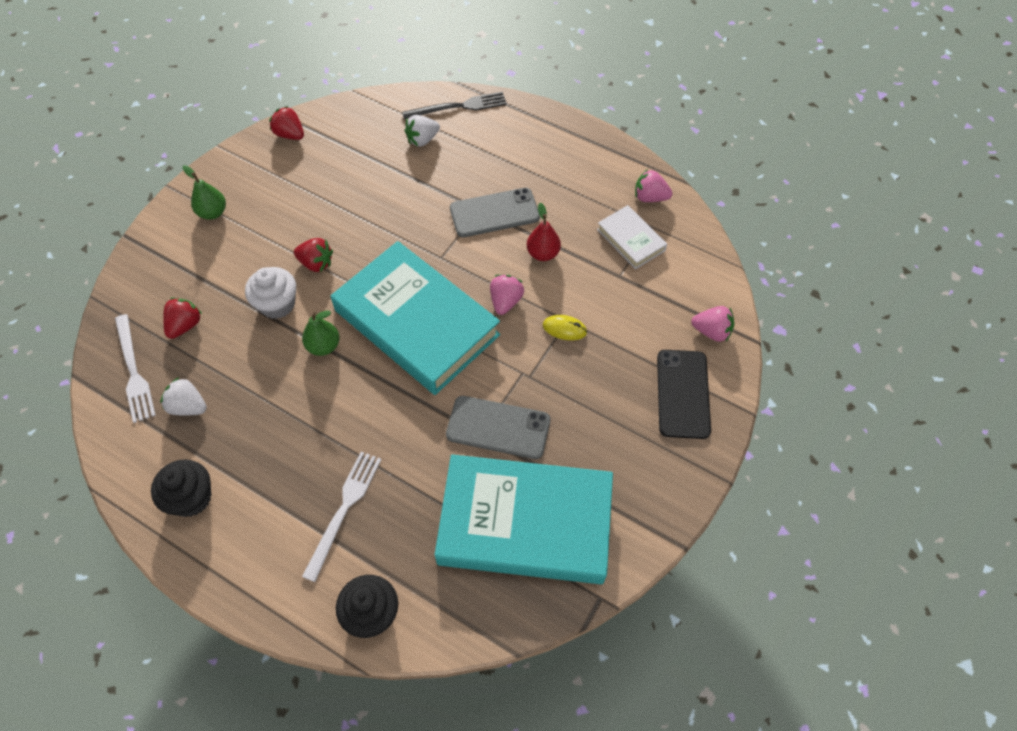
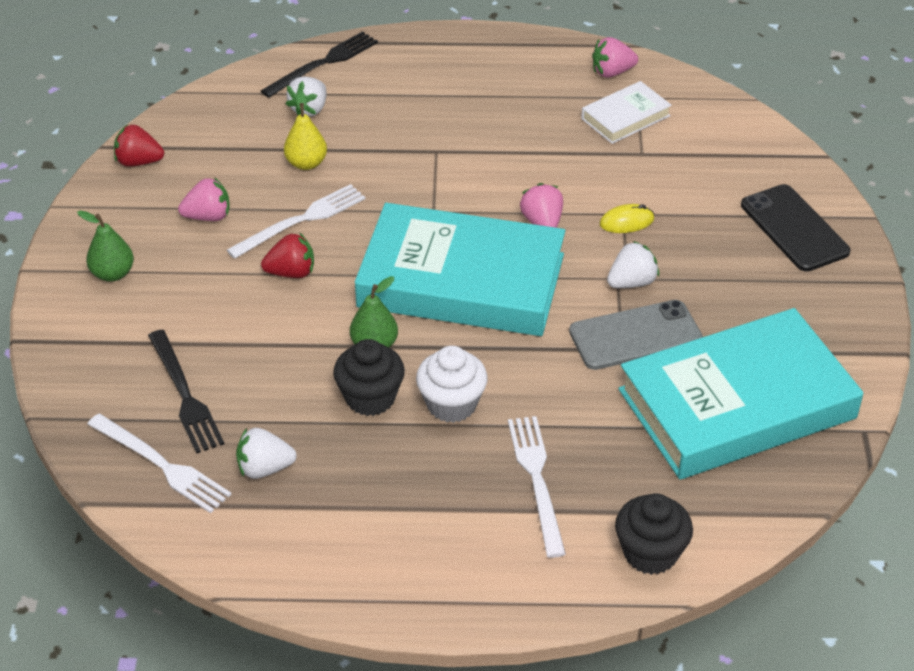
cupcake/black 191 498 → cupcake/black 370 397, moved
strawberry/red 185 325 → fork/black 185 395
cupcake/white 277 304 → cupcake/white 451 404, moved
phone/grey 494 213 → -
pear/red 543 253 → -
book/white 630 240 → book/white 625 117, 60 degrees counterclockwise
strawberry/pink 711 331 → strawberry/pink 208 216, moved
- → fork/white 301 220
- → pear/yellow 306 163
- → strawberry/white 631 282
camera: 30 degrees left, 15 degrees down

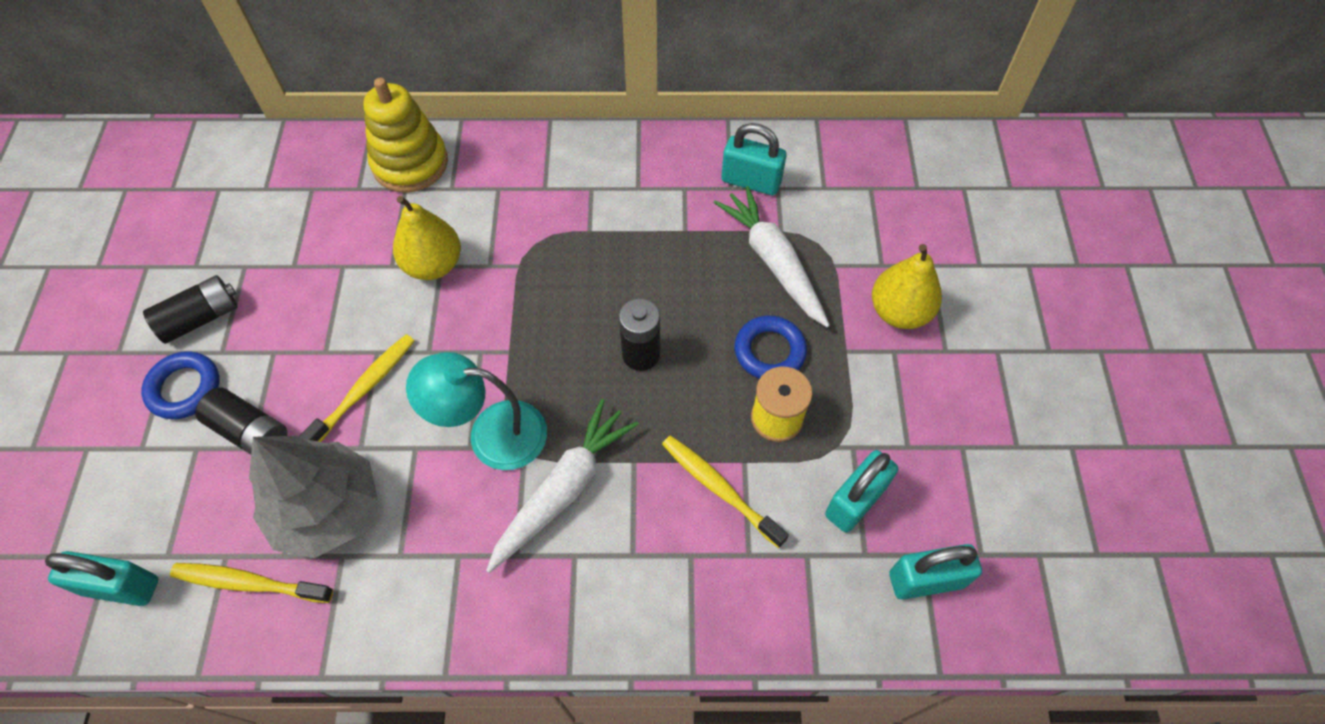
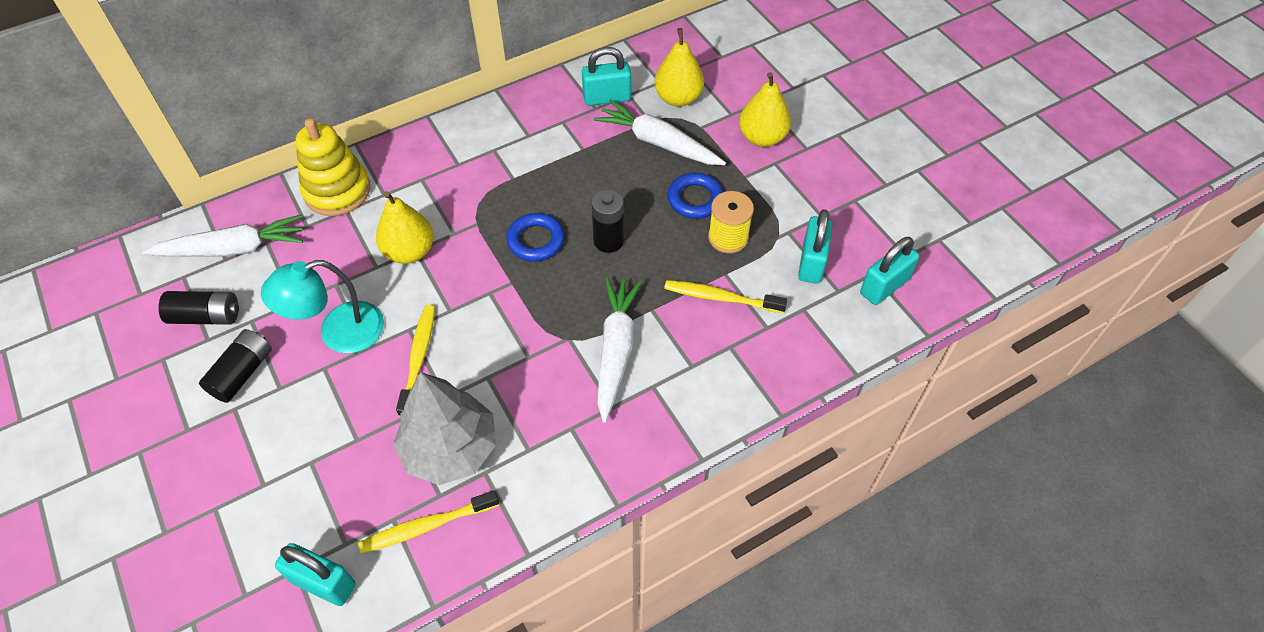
padlock/turquoise 121 586 → padlock/turquoise 323 583, 45 degrees clockwise
ring/blue 184 388 → ring/blue 536 240, moved
battery/black 250 432 → battery/black 206 316, moved
lamp/turquoise 491 434 → lamp/turquoise 338 333, moved
- → carrot/white 233 249
- → pear/yellow 678 98
camera: 30 degrees left, 5 degrees down

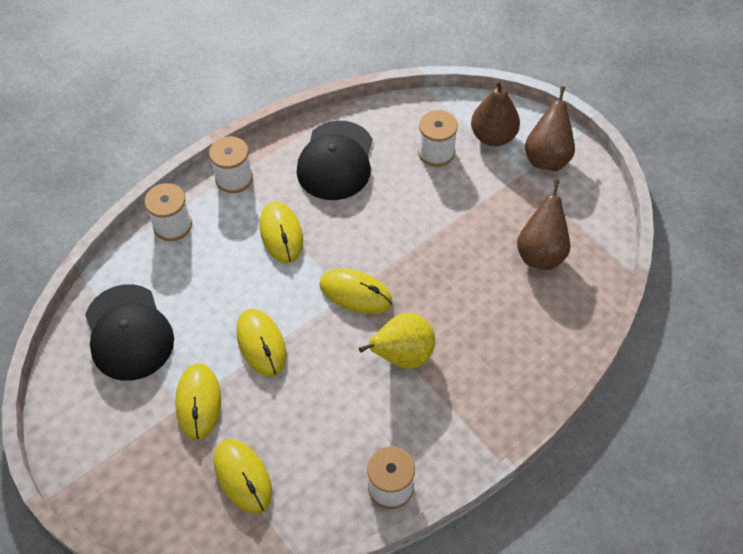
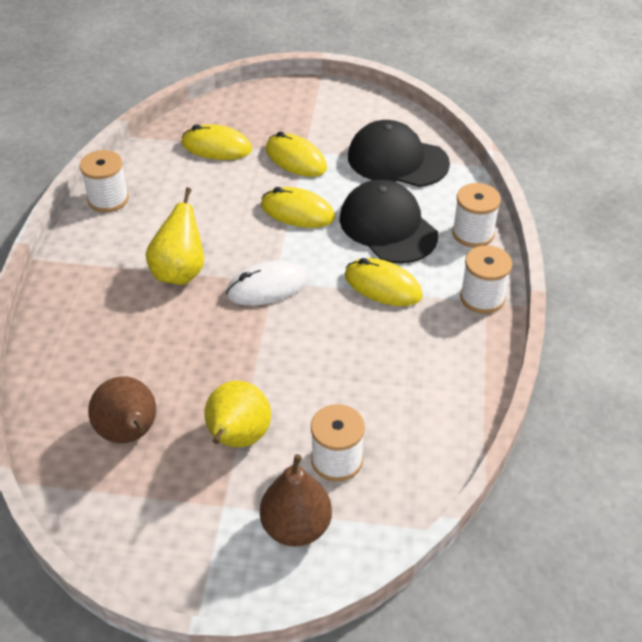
cap/black 336 161 → cap/black 388 226, moved
mouse/yellow 355 293 → mouse/white 267 287
pear/brown 547 158 → -
- → pear/yellow 237 438
camera: 135 degrees right, 10 degrees down

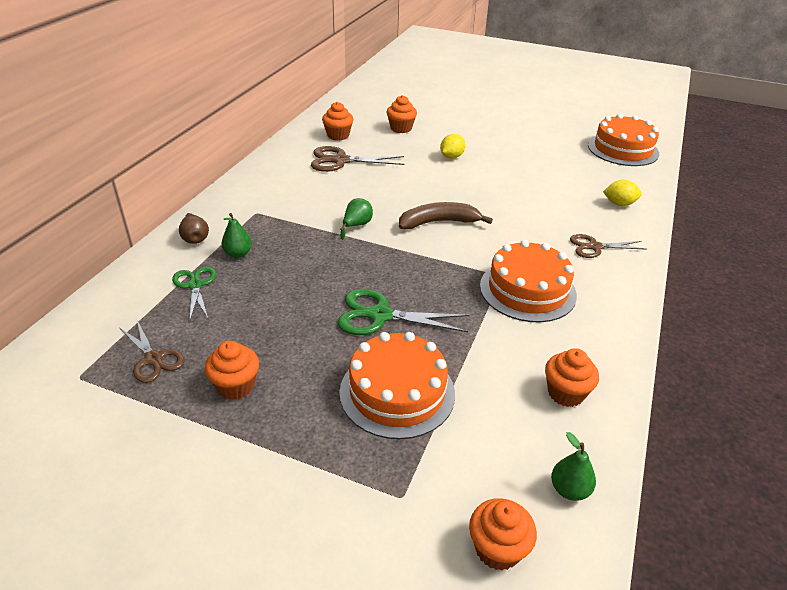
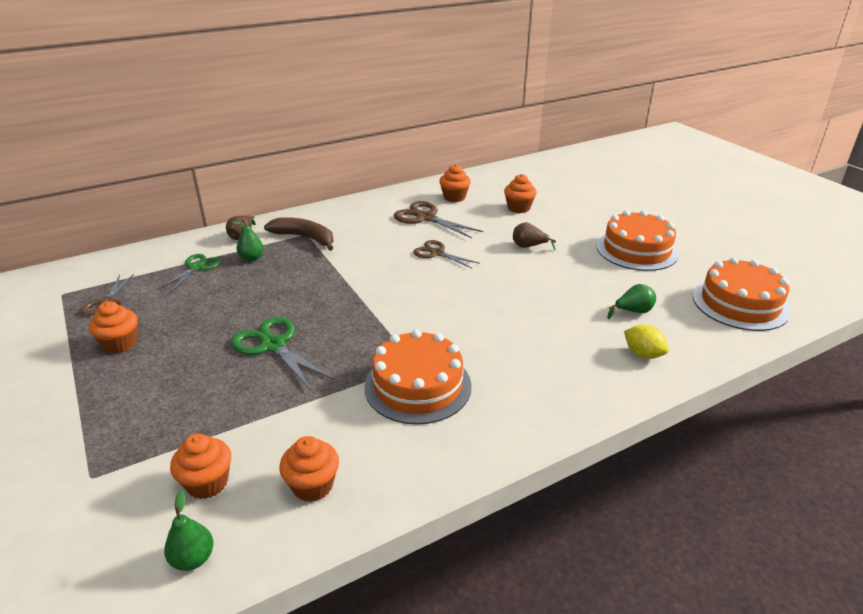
pear/green 356 225 → pear/green 633 312, moved
cake/orange 397 392 → cake/orange 636 250, moved
banana/brown 439 222 → banana/brown 305 238, moved
lemon/yellow 451 157 → pear/brown 529 246
cupcake/orange 497 549 → cupcake/orange 207 483, moved
scissors/brown 594 247 → scissors/brown 437 253, moved
camera: 40 degrees right, 5 degrees down

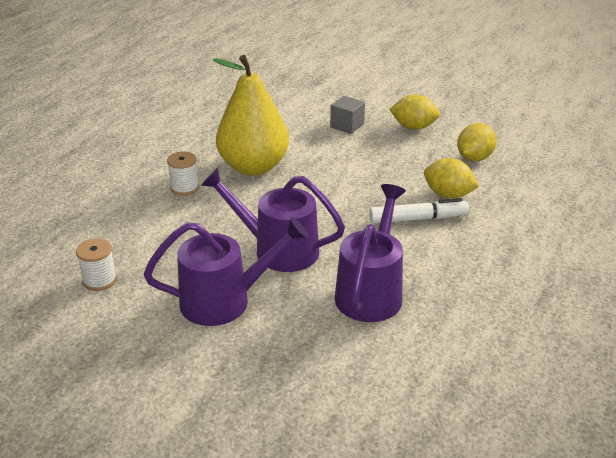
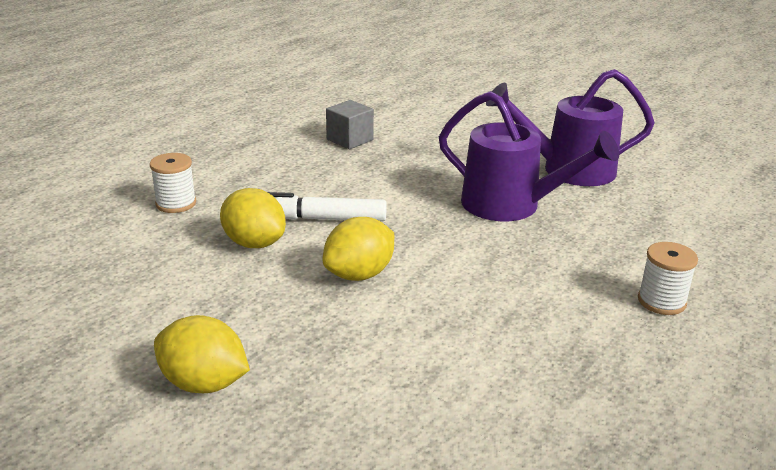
spool/white 100 280 → spool/white 176 203, moved
pear/yellow 253 167 → -
cube/grey 347 126 → cube/grey 350 140, moved
watering can/purple 371 291 → -
lemon/yellow 474 158 → lemon/yellow 359 274, moved
camera: 170 degrees left, 5 degrees down

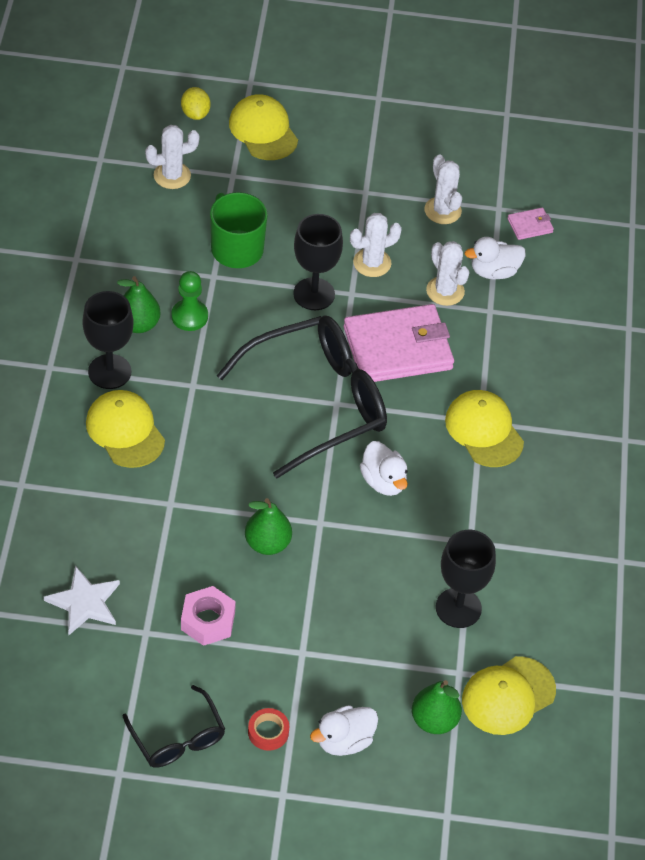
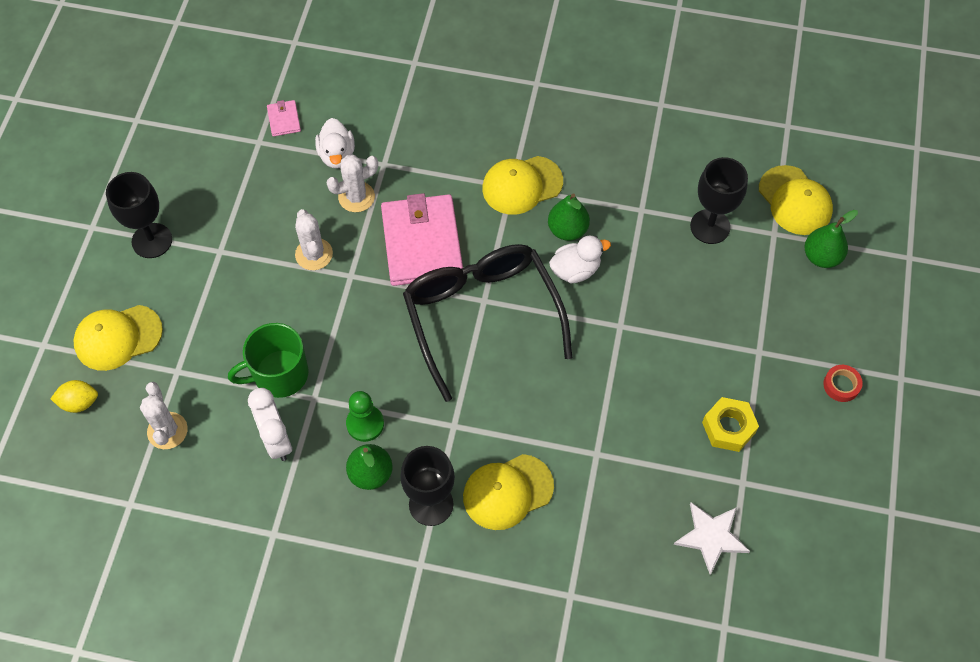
glasses/black 178 738 → -
nut/pink 208 621 → nut/yellow 728 427
pear/green 267 543 → pear/green 567 230, moved
goblet/black 314 294 → goblet/black 152 240, moved
duck/white 344 741 → -
cactus/white 442 210 → -
- → clock/white 276 440
camera: 80 degrees left, 10 degrees up

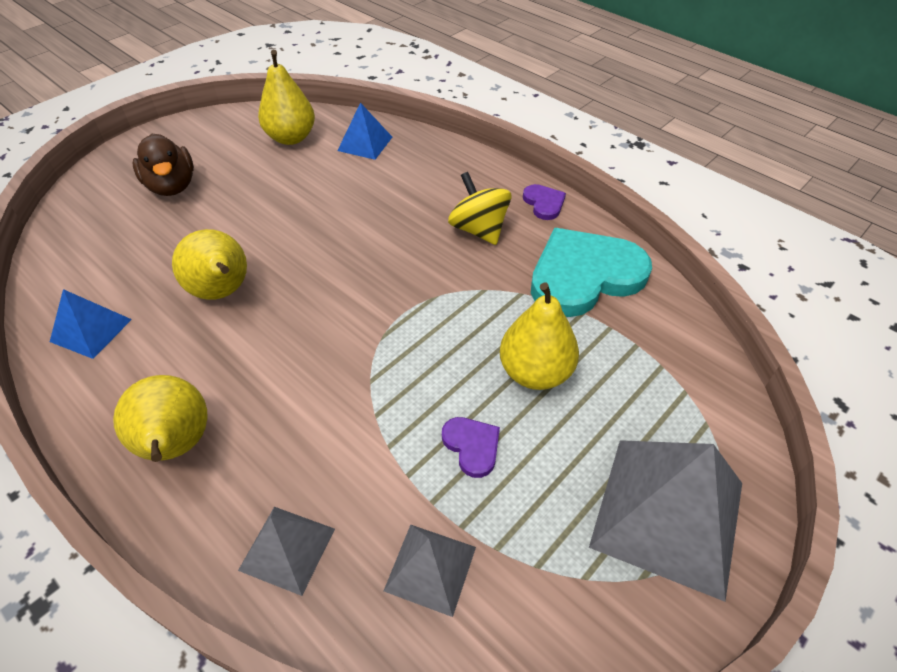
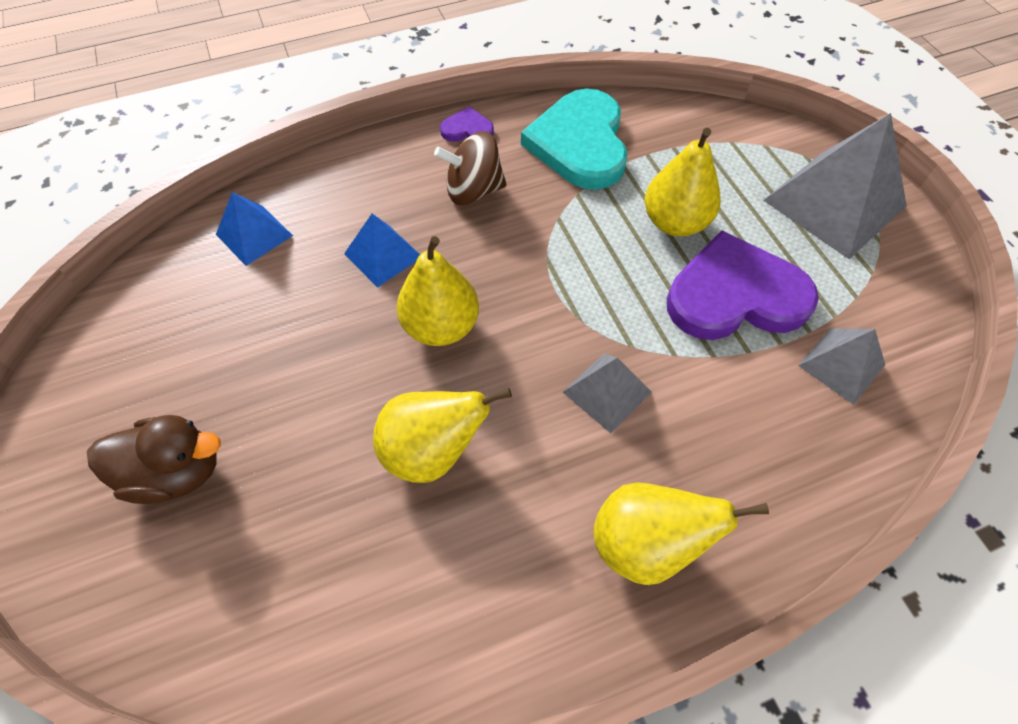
pyramid/blue 91 330 → pyramid/blue 383 255, moved
pyramid/grey 287 549 → pyramid/grey 607 392, moved
pear/yellow 291 138 → pear/yellow 441 326, moved
heart/purple 472 446 → heart/purple 735 295, x2.29
spinning top/yellow 479 229 → spinning top/brown 473 190
camera: 65 degrees left, 10 degrees up

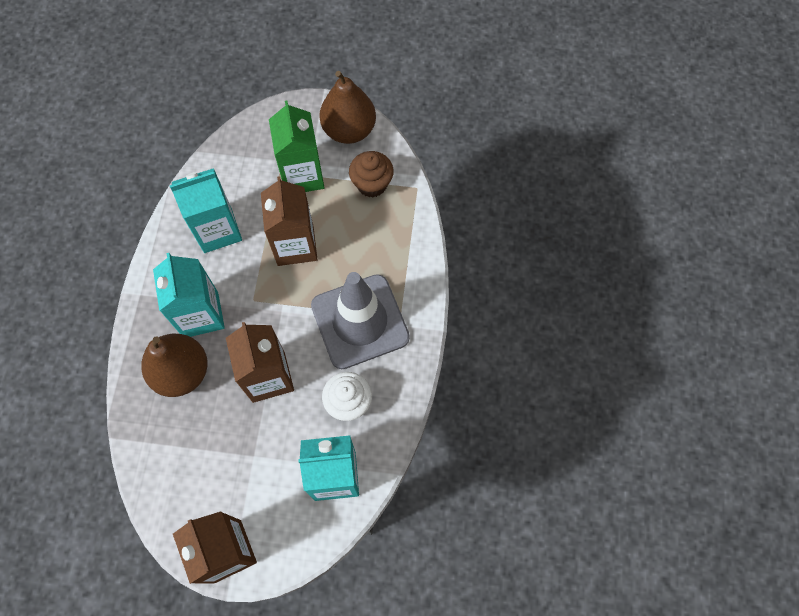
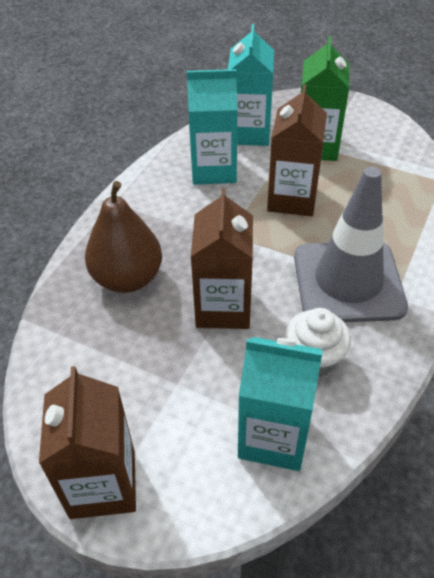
carton/turquoise 201 314 → carton/turquoise 249 133, moved
pear/brown 349 130 → -
cupcake/brown 372 184 → -
camera: 20 degrees right, 20 degrees down

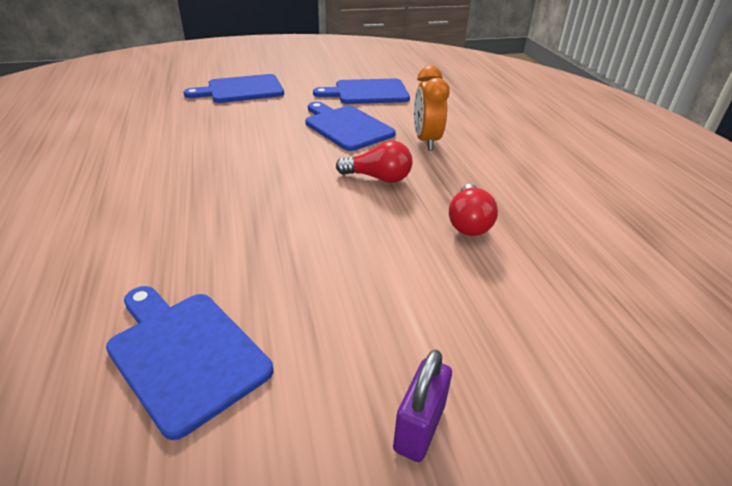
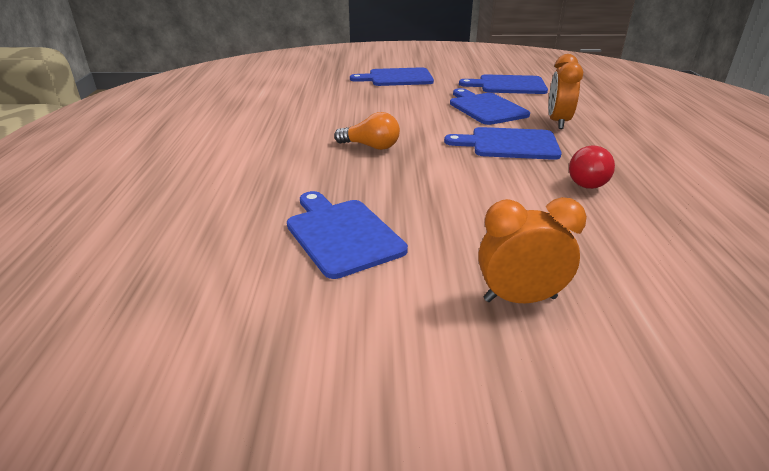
light bulb/red 378 178 → cutting board/blue 509 144
padlock/purple 419 428 → clock/orange 520 299
- → light bulb/orange 371 146
camera: 15 degrees right, 5 degrees down

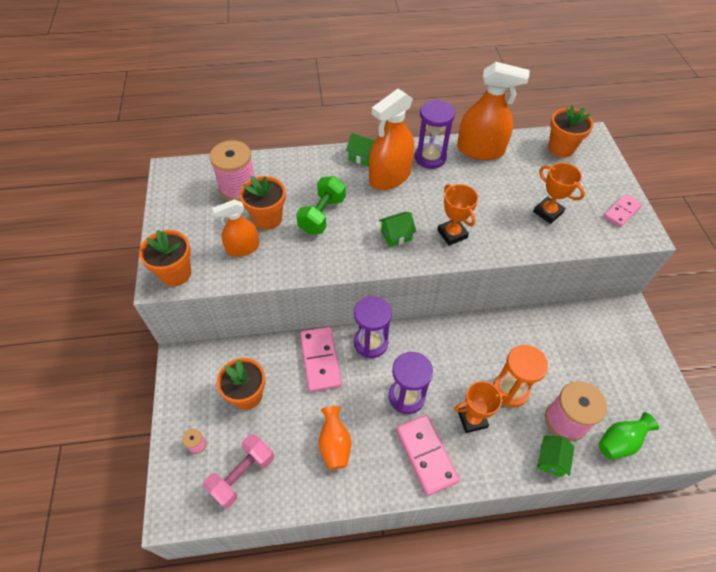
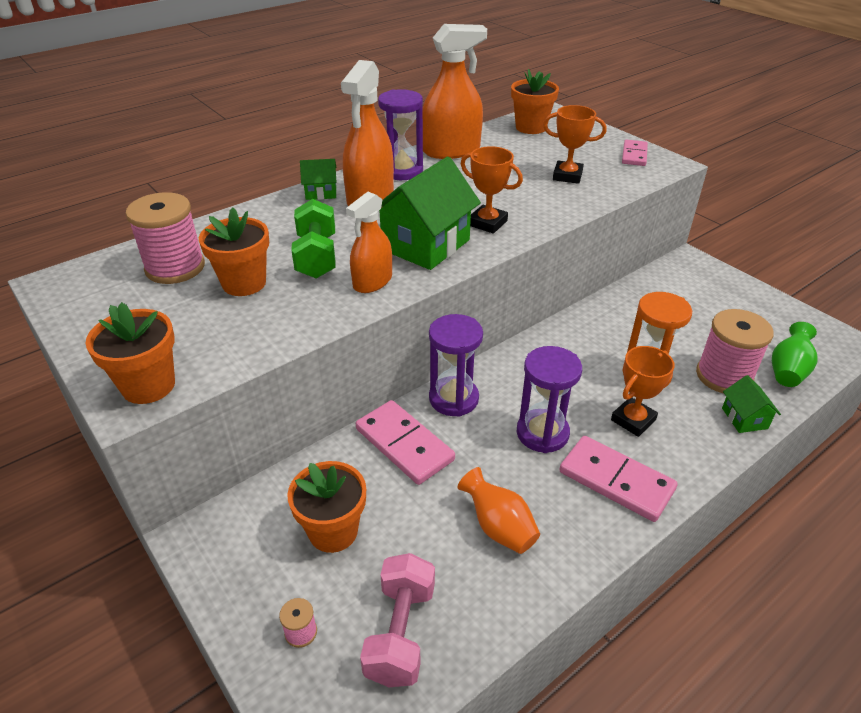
spray bottle/orange 243 248 → spray bottle/orange 372 281, moved
house/green 396 235 → house/green 426 245, x2.03
camera: 30 degrees left, 15 degrees down

